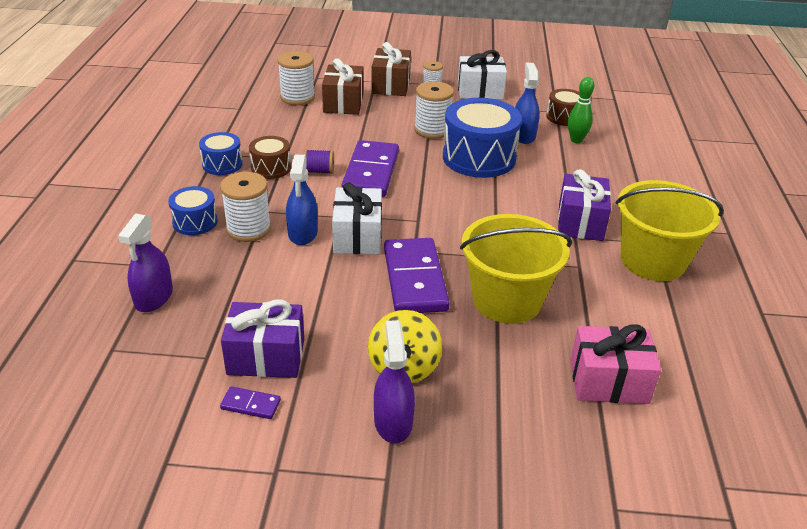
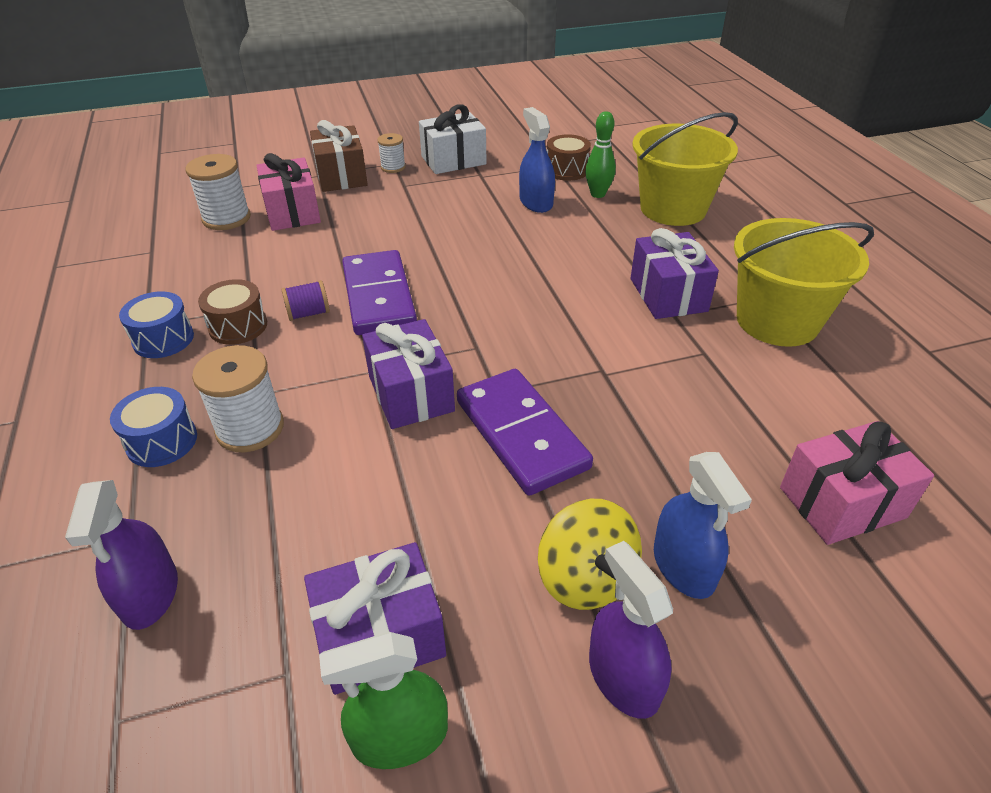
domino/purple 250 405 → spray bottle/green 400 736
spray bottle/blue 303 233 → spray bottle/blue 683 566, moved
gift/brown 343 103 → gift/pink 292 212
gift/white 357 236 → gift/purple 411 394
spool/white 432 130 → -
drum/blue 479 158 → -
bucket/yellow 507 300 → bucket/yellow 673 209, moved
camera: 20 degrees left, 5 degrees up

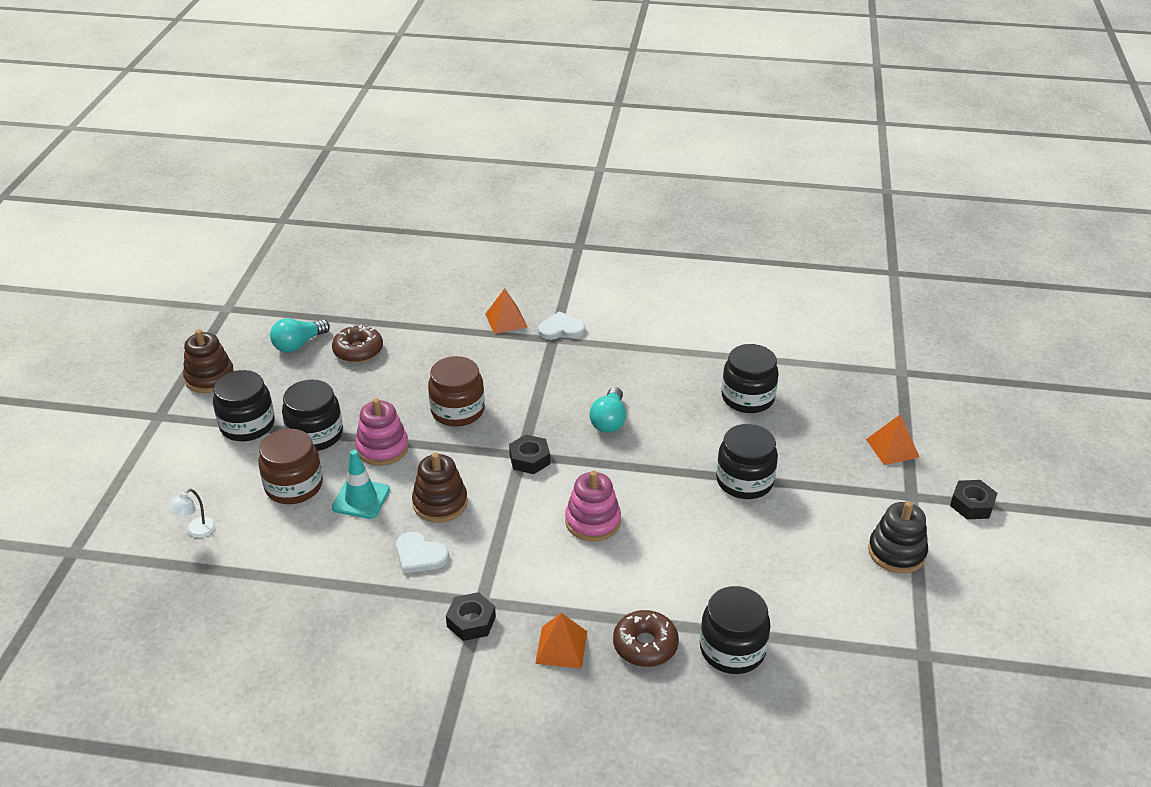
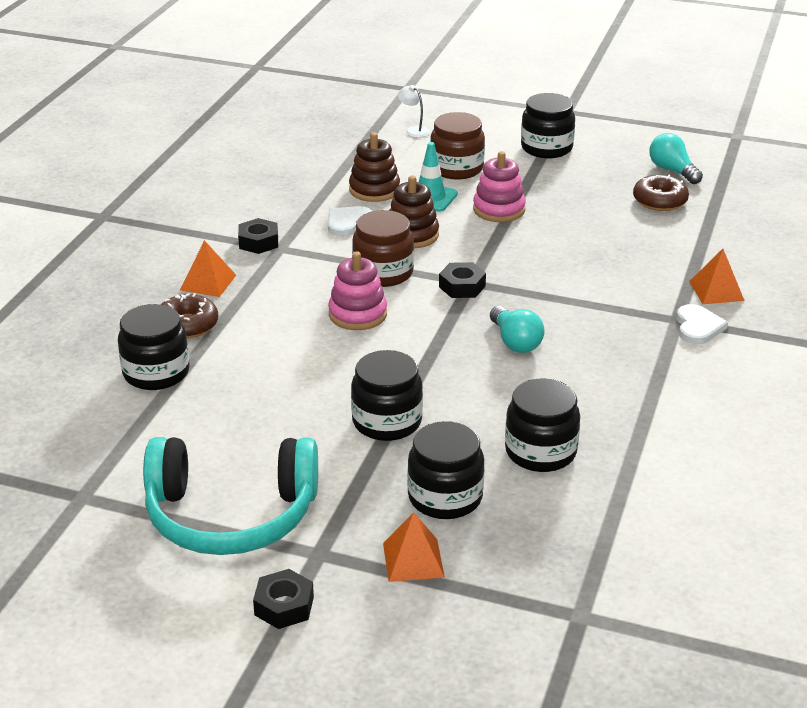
stacking toy/brown 210 378 → stacking toy/brown 374 190, moved
jar/black 315 435 → jar/black 445 497, moved
jar/brown 457 411 → jar/brown 383 273, moved
light bulb/turquoise 609 420 → light bulb/turquoise 515 342, 135 degrees counterclockwise
stacking toy/black 896 552 → headphones/turquoise 231 514
camera: 100 degrees right, 5 degrees down

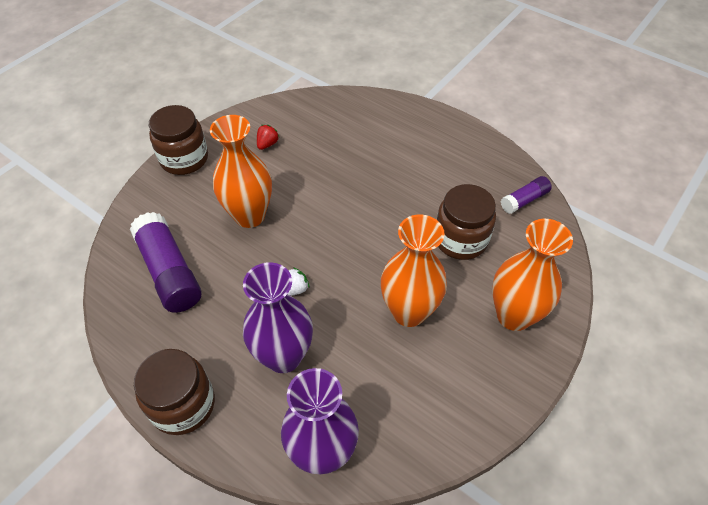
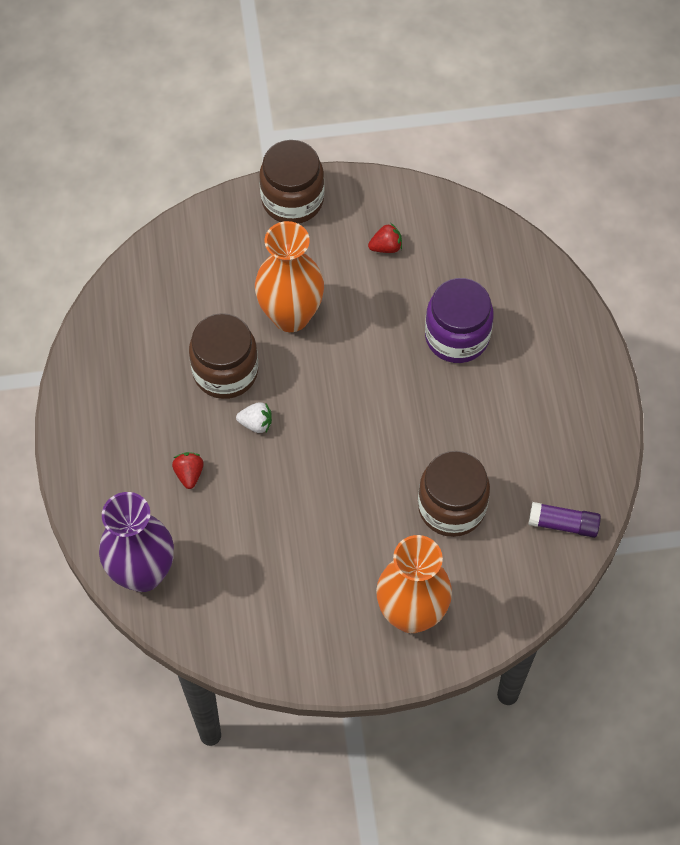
glue stick/purple 169 272 → -
jar/brown 183 404 → jar/brown 225 371, moved
vase/purple 283 356 → strawberry/red 189 474
vase/orange 409 312 → -
- → jar/purple 457 336
camera: 45 degrees right, 10 degrees up

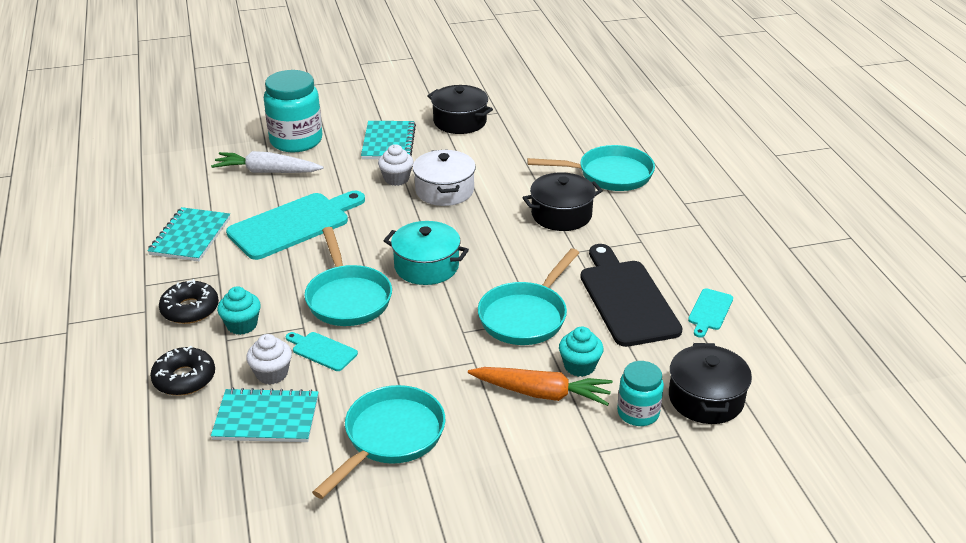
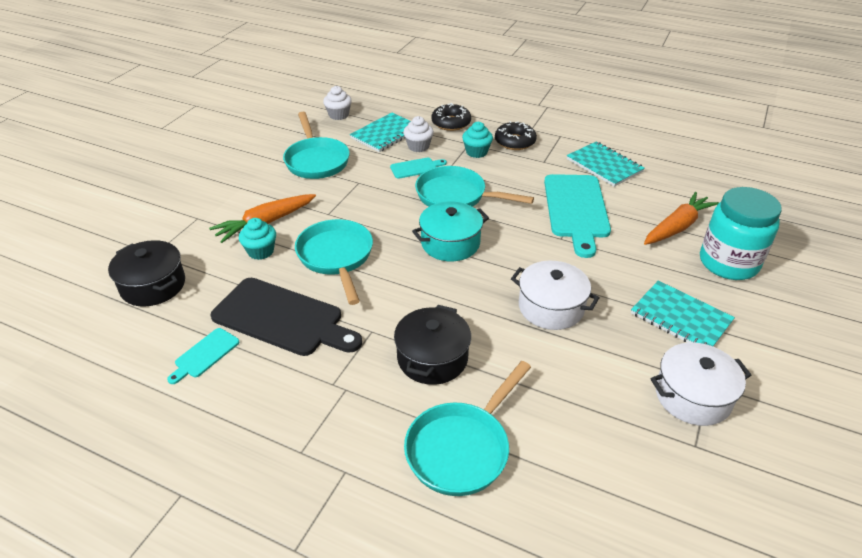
carrot/white 267 172 → carrot/orange 677 227
cupcake/white 396 179 → cupcake/white 338 115, moved
pot/black 460 121 → pot/white 693 396
jar/turquoise 638 413 → -
cutting board/turquoise 710 311 → cutting board/turquoise 205 355, 120 degrees counterclockwise
camera: 130 degrees right, 5 degrees up

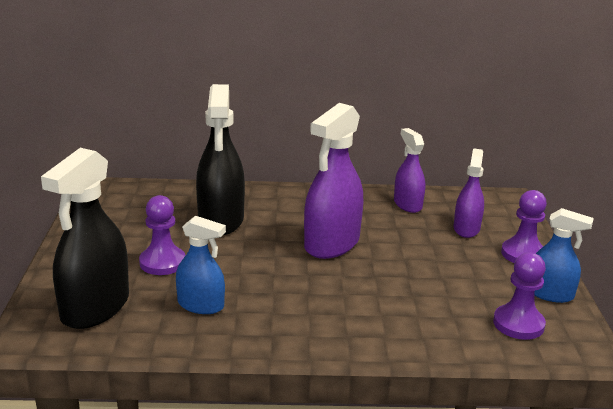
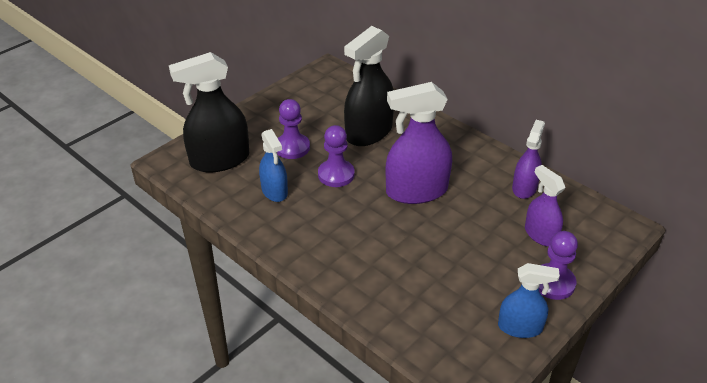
spray bottle/purple 466 229 → spray bottle/purple 540 234, 90 degrees counterclockwise
pawn/purple 518 324 → pawn/purple 336 174, moved
spray bottle/blue 550 294 → spray bottle/blue 520 327, 60 degrees counterclockwise
camera: 45 degrees right, 15 degrees up

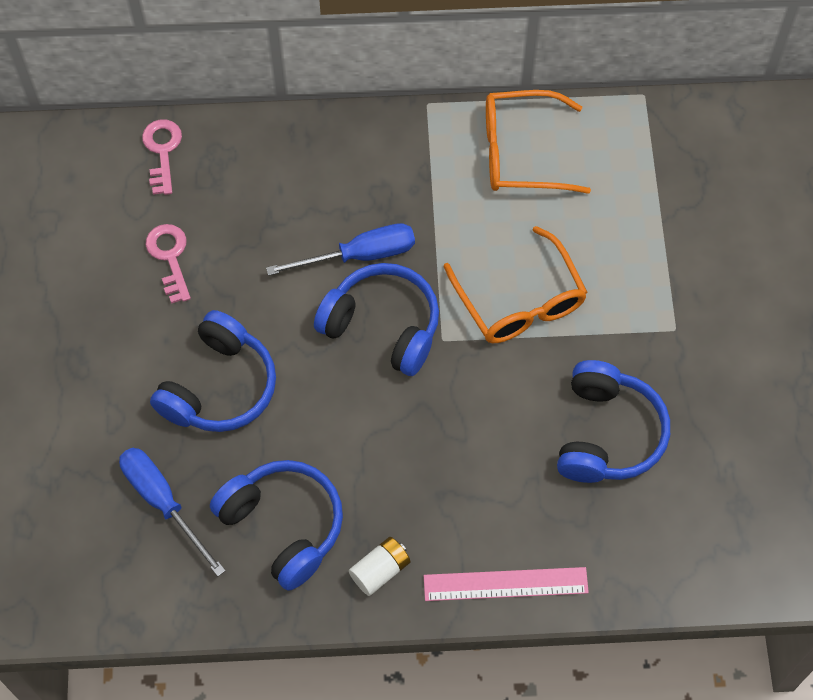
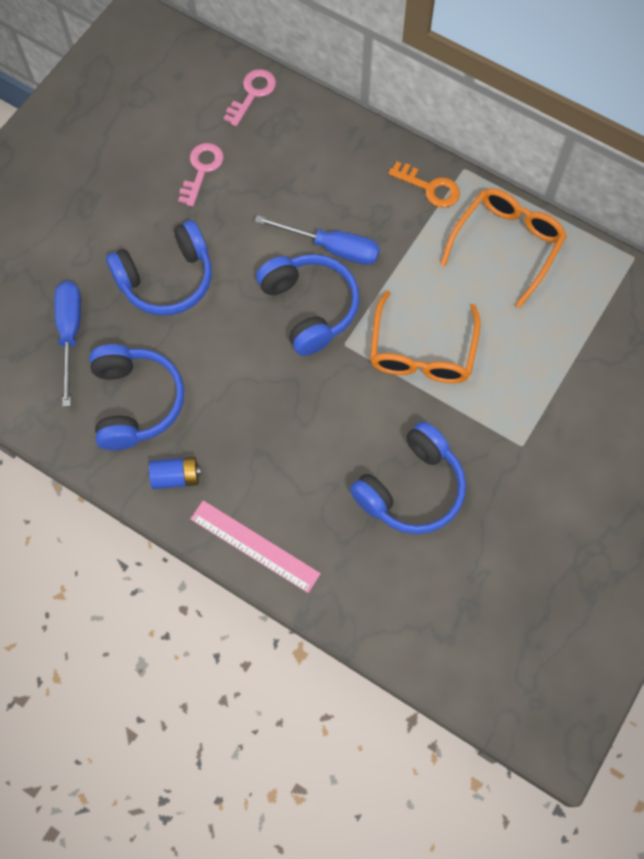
battery/white 380 570 → battery/blue 176 477
glasses/orange 521 153 → glasses/orange 506 245, 90 degrees clockwise
- → key/orange 429 187
camera: 35 degrees right, 5 degrees up

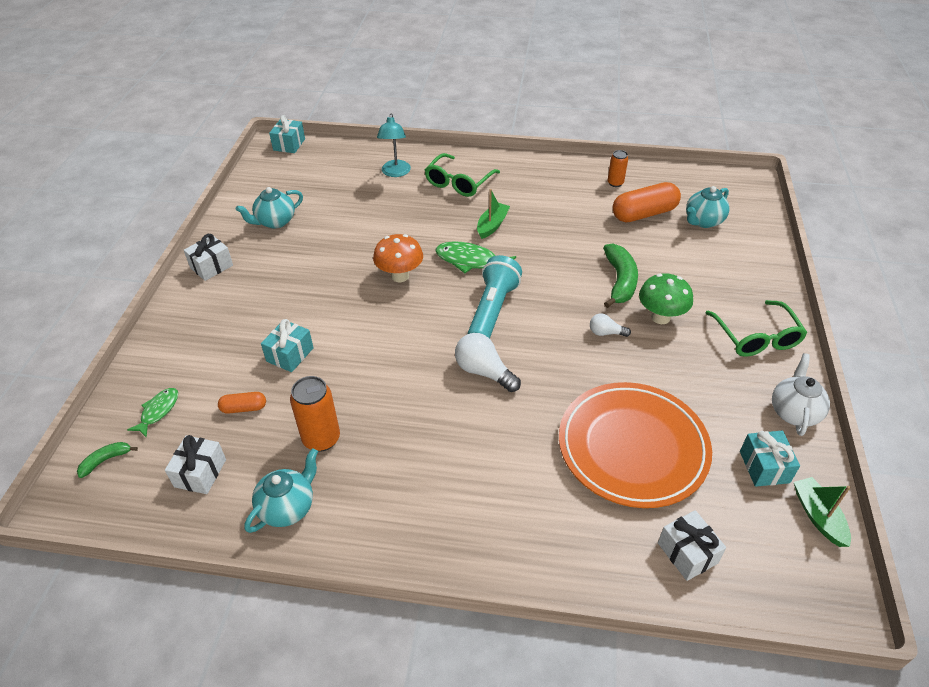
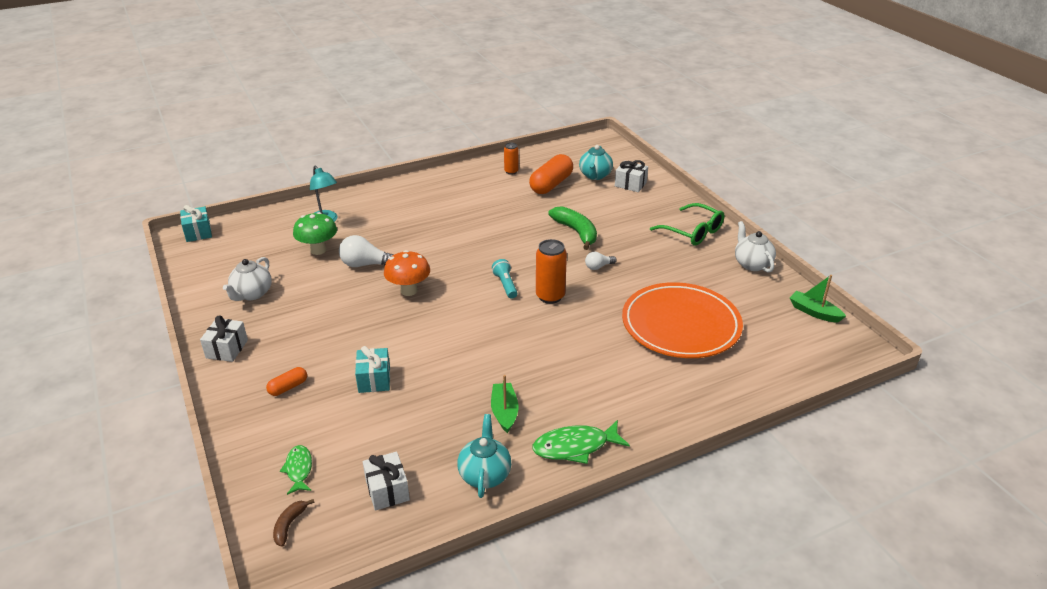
banana/green 106 460 → banana/brown 289 525
capsule/orange 244 408 → capsule/orange 288 387, moved
teapot/turquoise 275 222 → teapot/white 252 294
can/orange 321 439 → can/orange 550 296, moved
glasses/green 459 182 → -
fish/green 470 261 → fish/green 575 447, moved
light bulb/white 483 372 → light bulb/white 365 264, moved
flashlight/turquoise 492 310 → flashlight/turquoise 505 285, x0.55
boat/green 492 225 → boat/green 504 412, moved
mushroom/green 660 317 → mushroom/green 318 250, moved
gift/white 687 553 → gift/white 630 184, moved
gift/turquoise 764 467 → -
camera: 35 degrees left, 10 degrees down

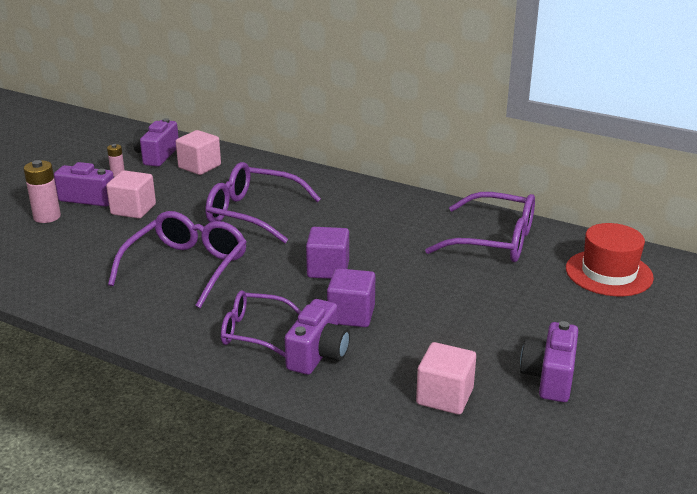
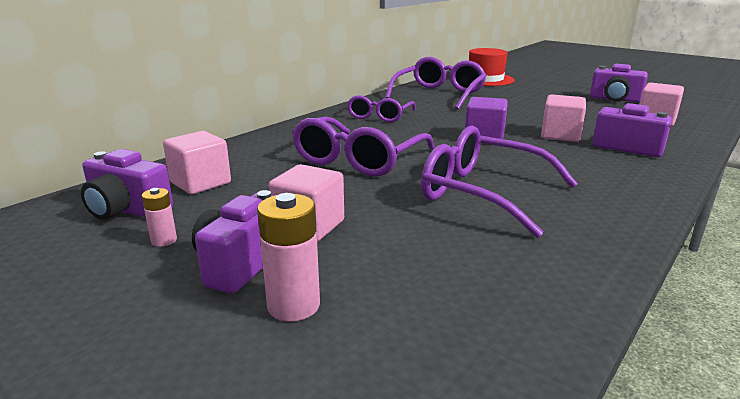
glasses/purple 253 332 → glasses/purple 379 116, moved
cube/purple 351 315 → cube/pink 560 135
camera: 80 degrees left, 5 degrees down

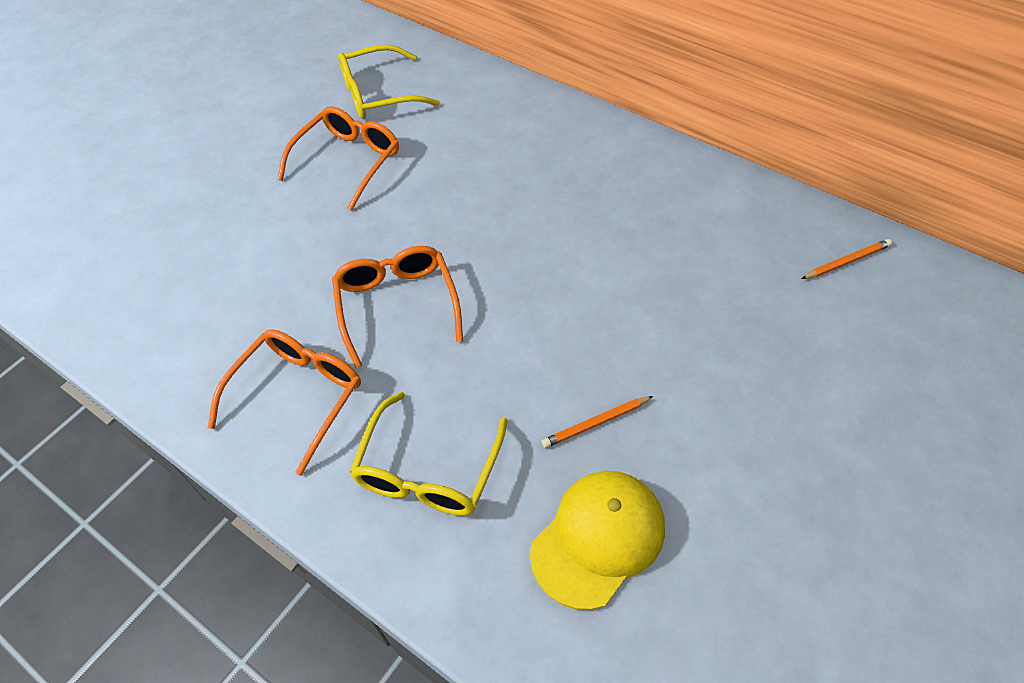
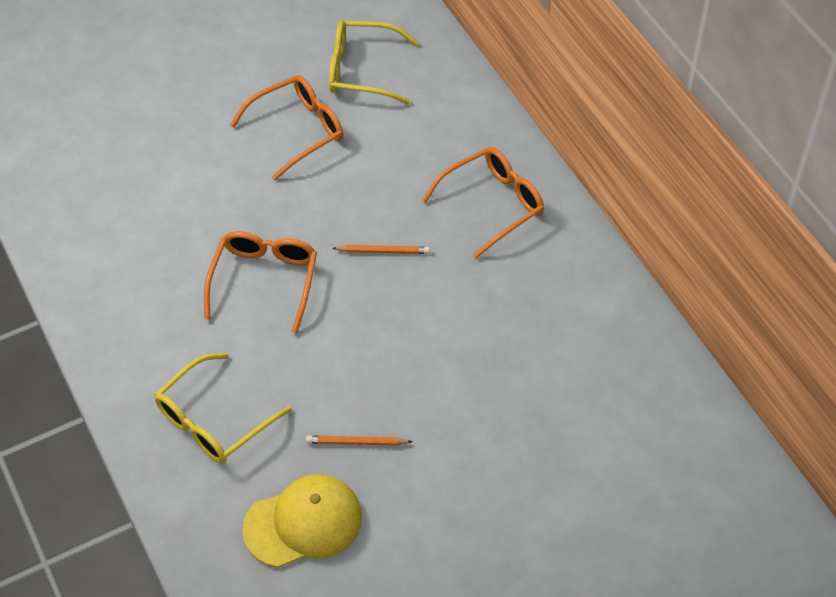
glasses/orange 298 396 → glasses/orange 493 204, moved
pencil/orange 847 261 → pencil/orange 383 251, moved
camera: 25 degrees right, 0 degrees up

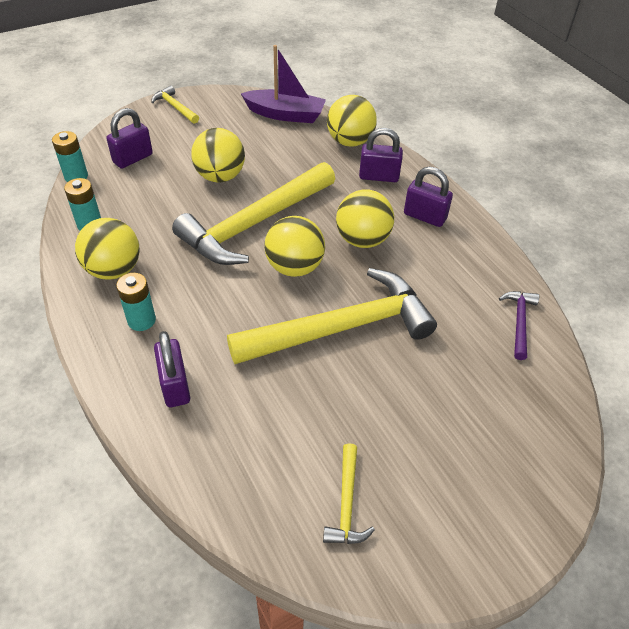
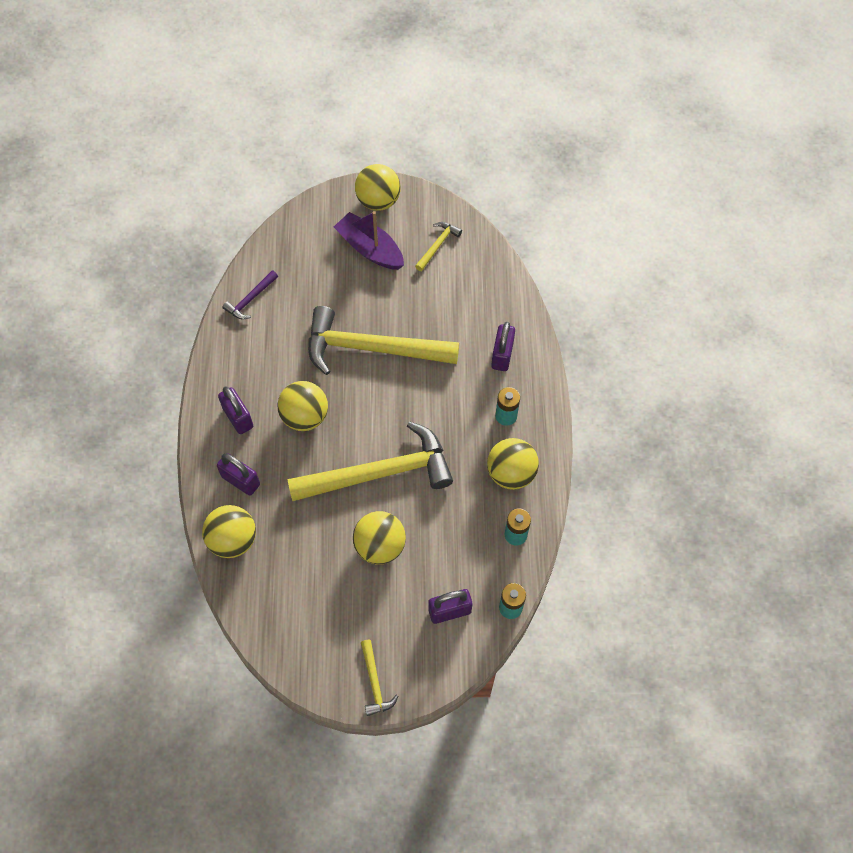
boat/purple 285 114 → boat/purple 370 249, moved
ball/yellow 294 267 → ball/yellow 378 201, moved
camera: 150 degrees left, 15 degrees up

